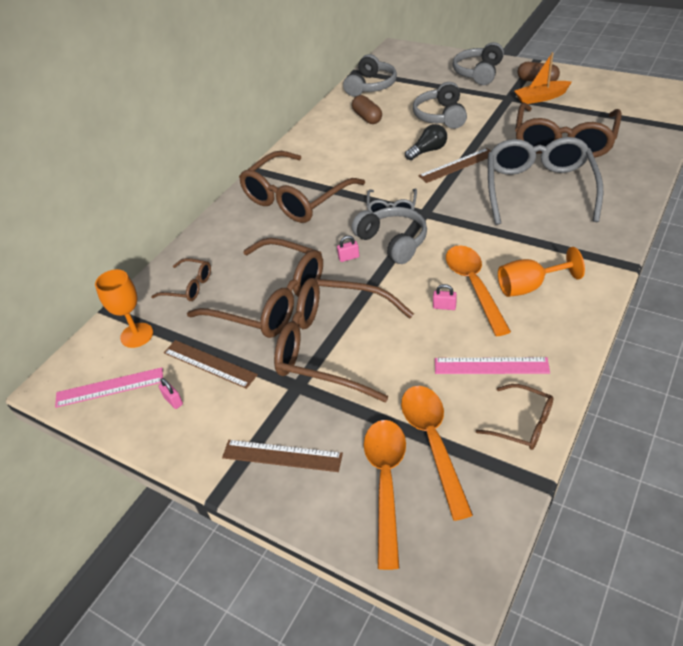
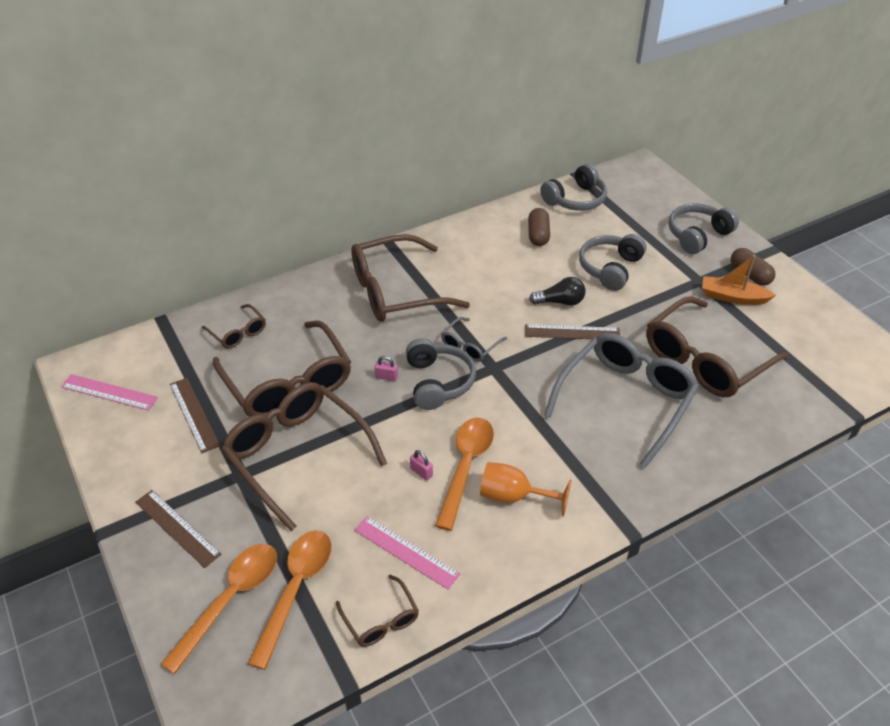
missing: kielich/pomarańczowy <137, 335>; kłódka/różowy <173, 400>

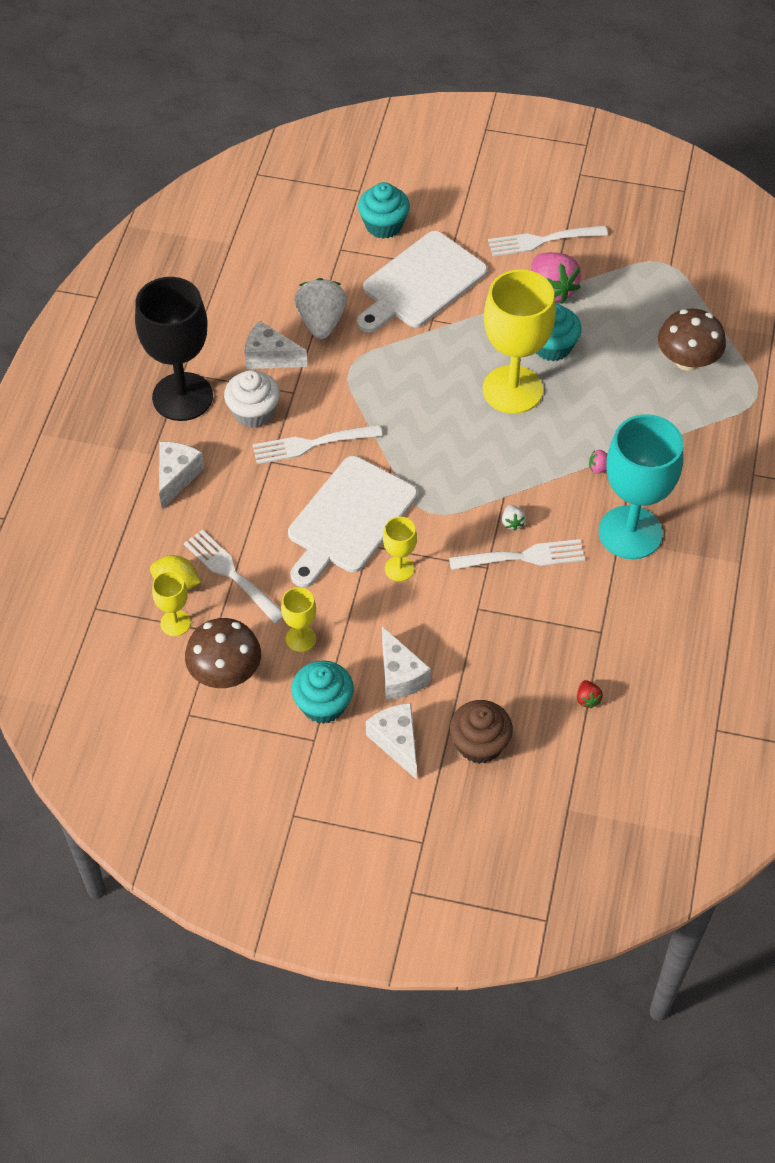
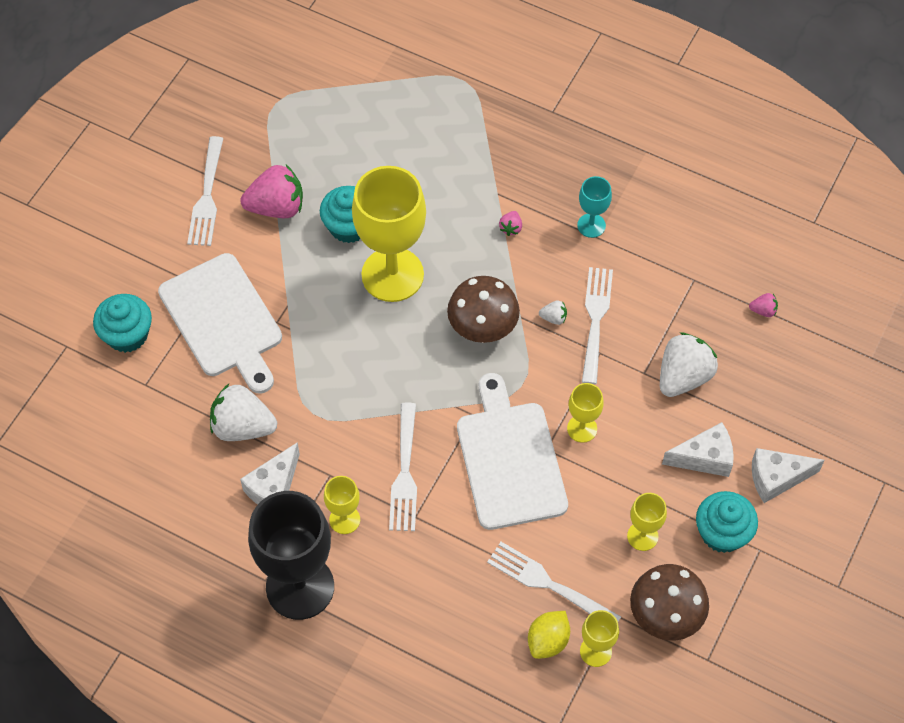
missing: ser/biały <176, 477>; muffinka/brązowy <479, 744>
appeared: truskawka/biały <683, 376>
relocated: grzyb/brązowy <687, 360> to <482, 326>
exchanged: muffinka/biały <253, 412> to kielich/żółty <344, 519>
colour: truskawka/czerwony <587, 699> to truskawka/różowy <763, 310>
spun: widelec/biały <232, 574> = <549, 584> 60 degrees clockwise; deska do krojenia/biały <349, 519> = <510, 459> 150 degrees counterclockwise
size: kielich/turkusowy <630, 532> = <591, 225> x0.46

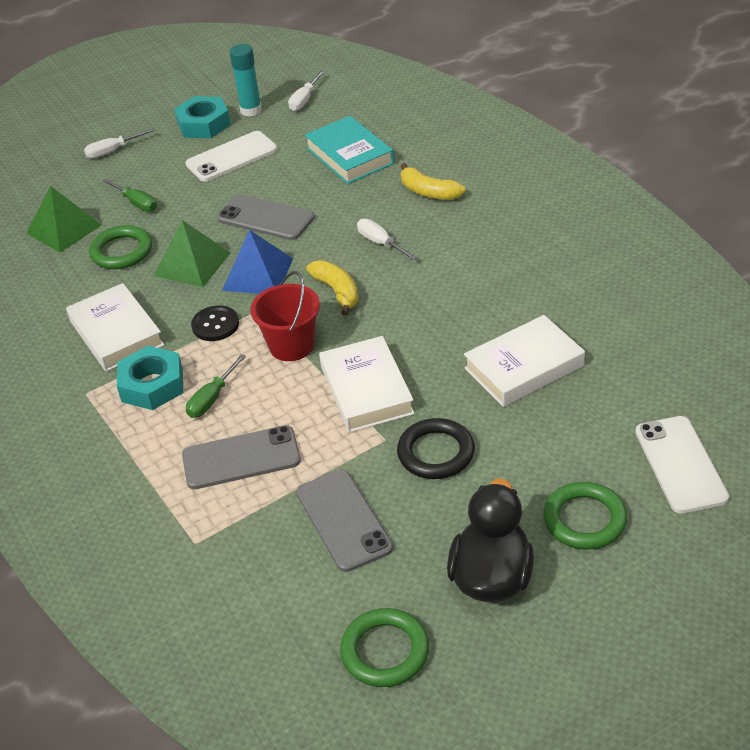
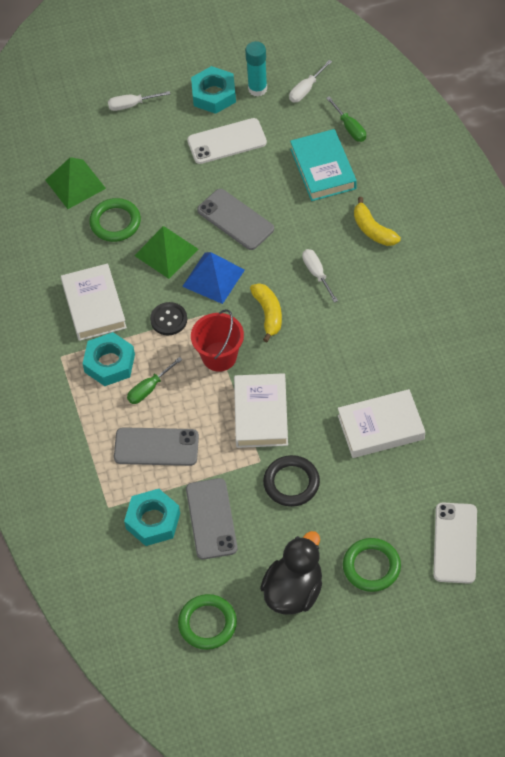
appeared: nakrętka/turkusowy <153, 521>
relocated: śrubokręt/zielony <136, 203> to <349, 127>

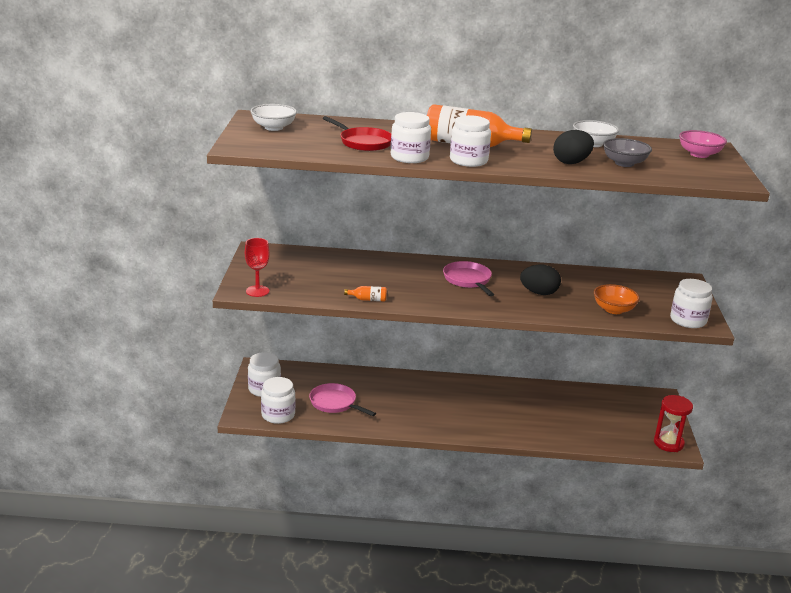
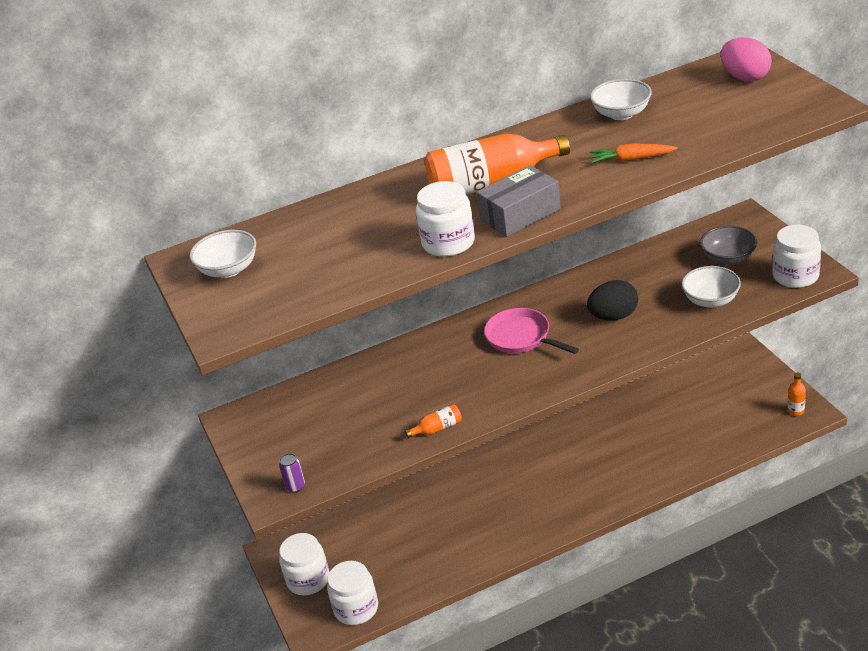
missing: patelnia/różowy <335, 403>; patelnia/czerwony <363, 142>
relocated: miska/szary <624, 163> to <728, 258>
exchanged: kielich/czerwony <257, 291> to puszka/fioletowy <295, 486>; słoik/biały <468, 161> to pudełko/szary <520, 214>; jajko/czarny <571, 162> to marchewka/pomarańczowy <631, 159>; klepsydra/czerwony <668, 443> to butelka/pomarańczowy <795, 410>; miska/różowy <699, 154> to jajko/różowy <745, 77>
colour: miska/pomarańczowy <614, 310> to miska/biały <711, 300>

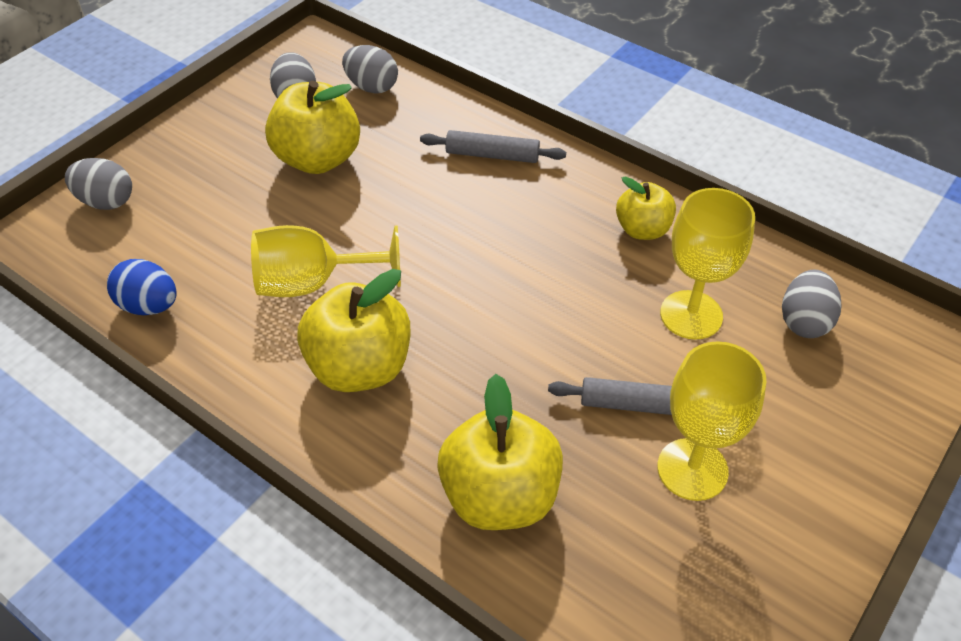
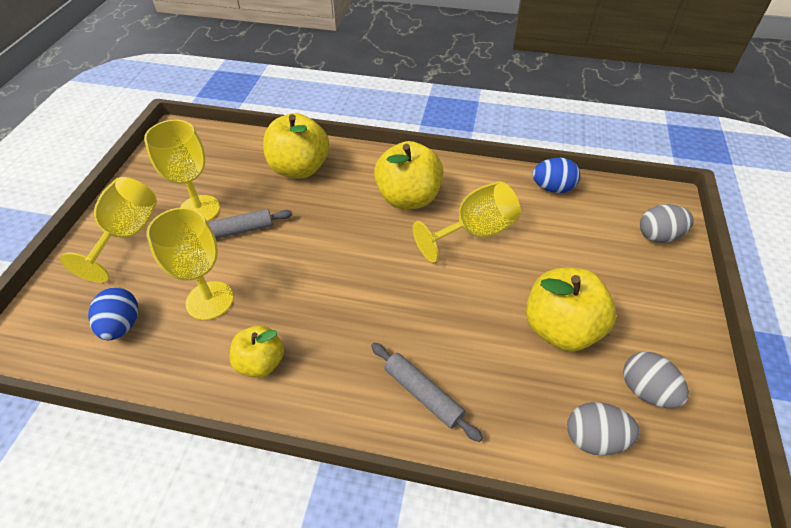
appeared: kielich/żółty <127, 235>
colour: jajko/szary <804, 321> to jajko/niebieski <122, 325>
spun: wałek do ciasta/szary <492, 155> = <423, 394> 60 degrees clockwise

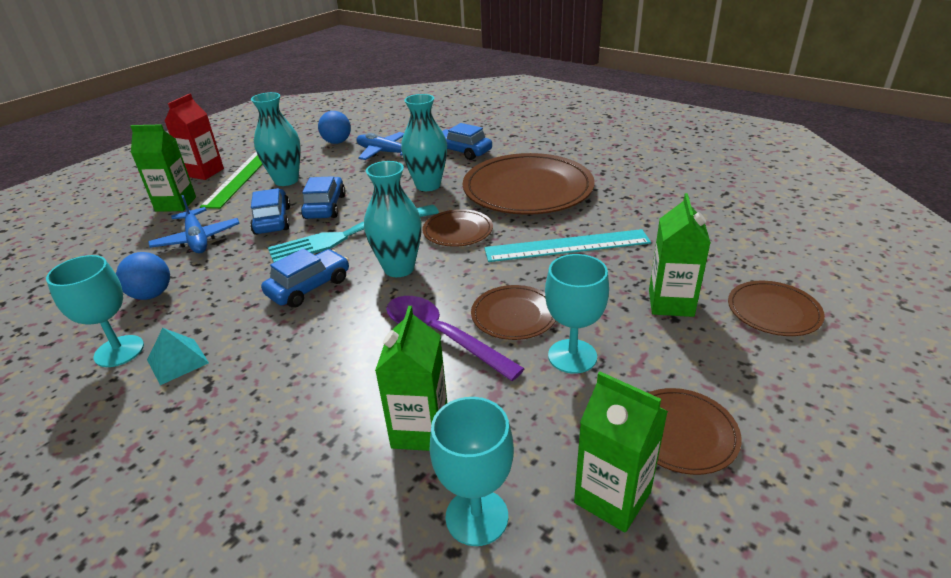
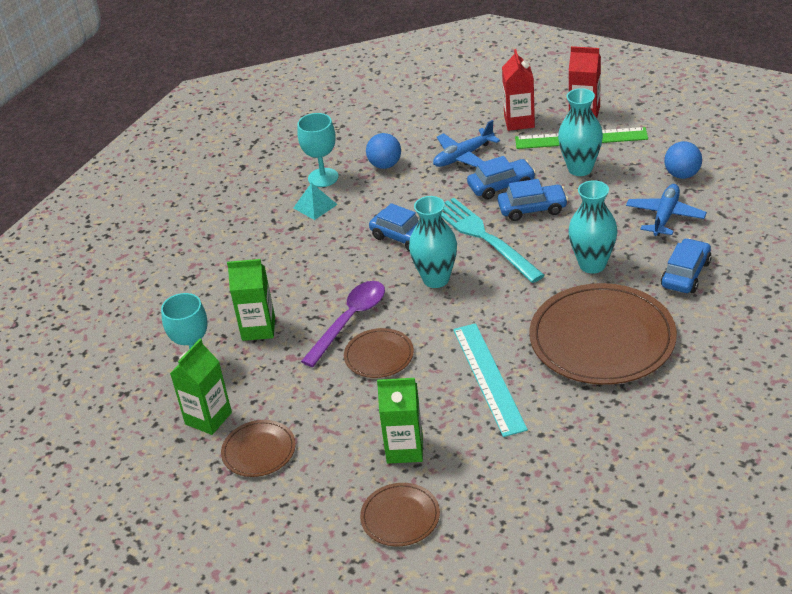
missing: talerz/brązowy <458, 231>; kielich/turkusowy <572, 356>
colour: karton mleka/zielony <176, 204> to karton mleka/czerwony <519, 121>

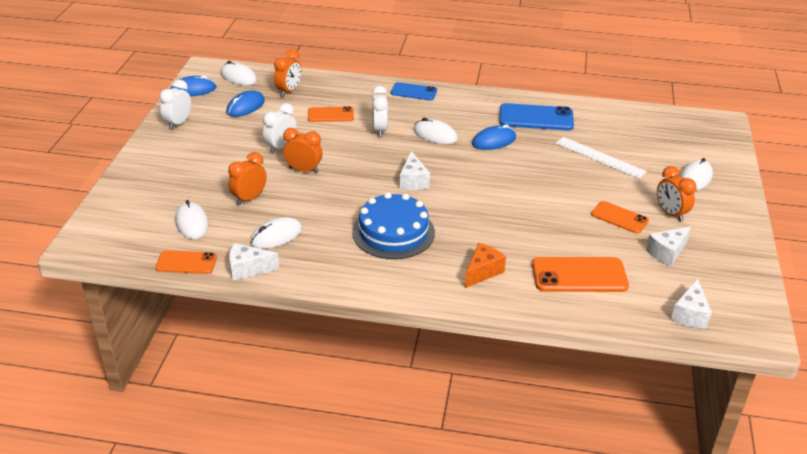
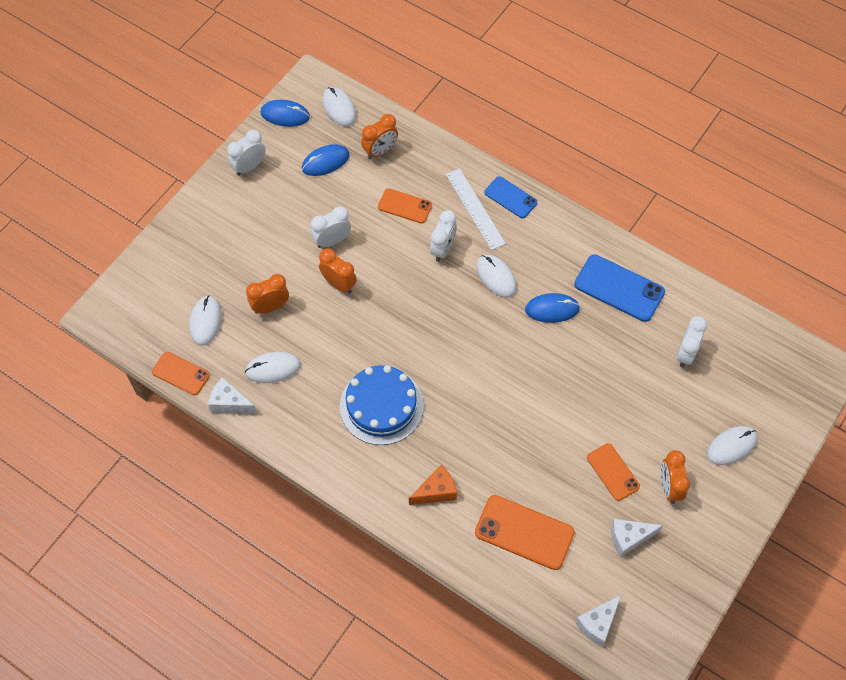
missing: ser/biały <413, 181>
appeared: budzik/biały <686, 354>
relocated: linijka/biały <600, 157> to <475, 208>

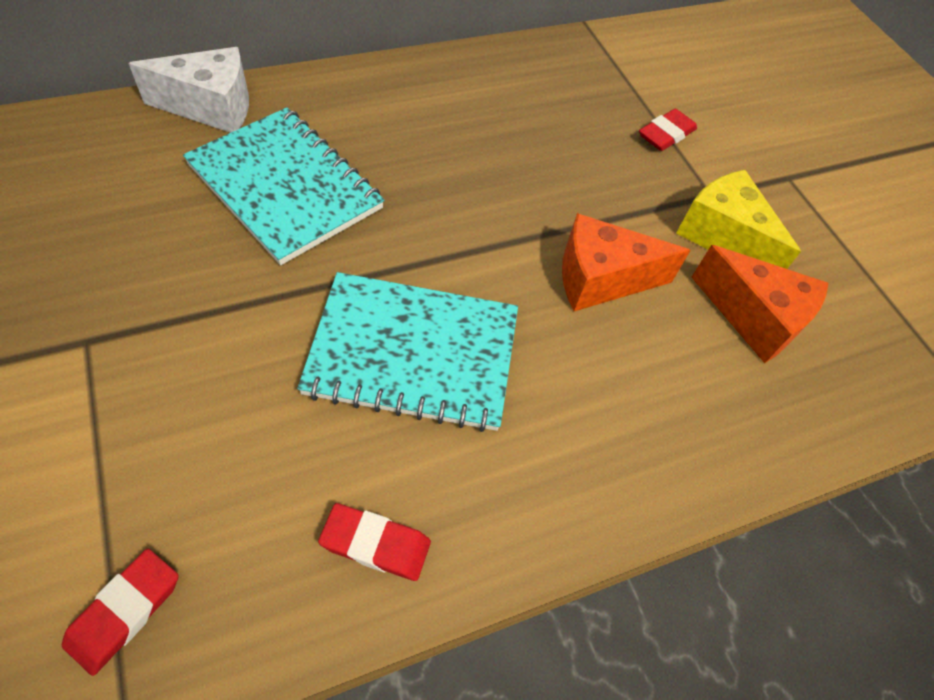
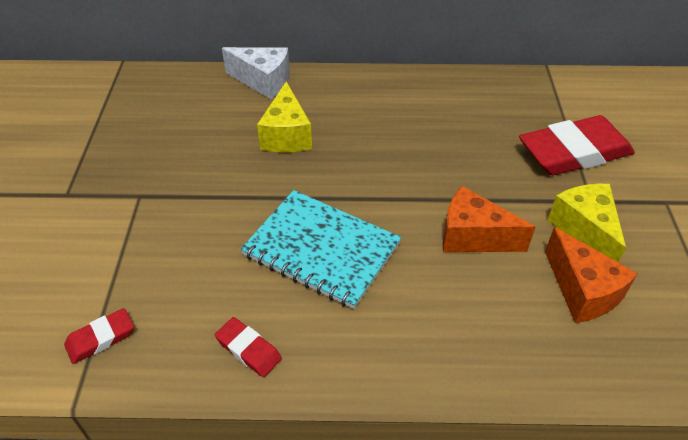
exchanged: zeszyt/turkusowy <285, 187> to ser/żółty <286, 135>
size: gumka do mazania/czerwony <666, 134> = <574, 152> x2.16

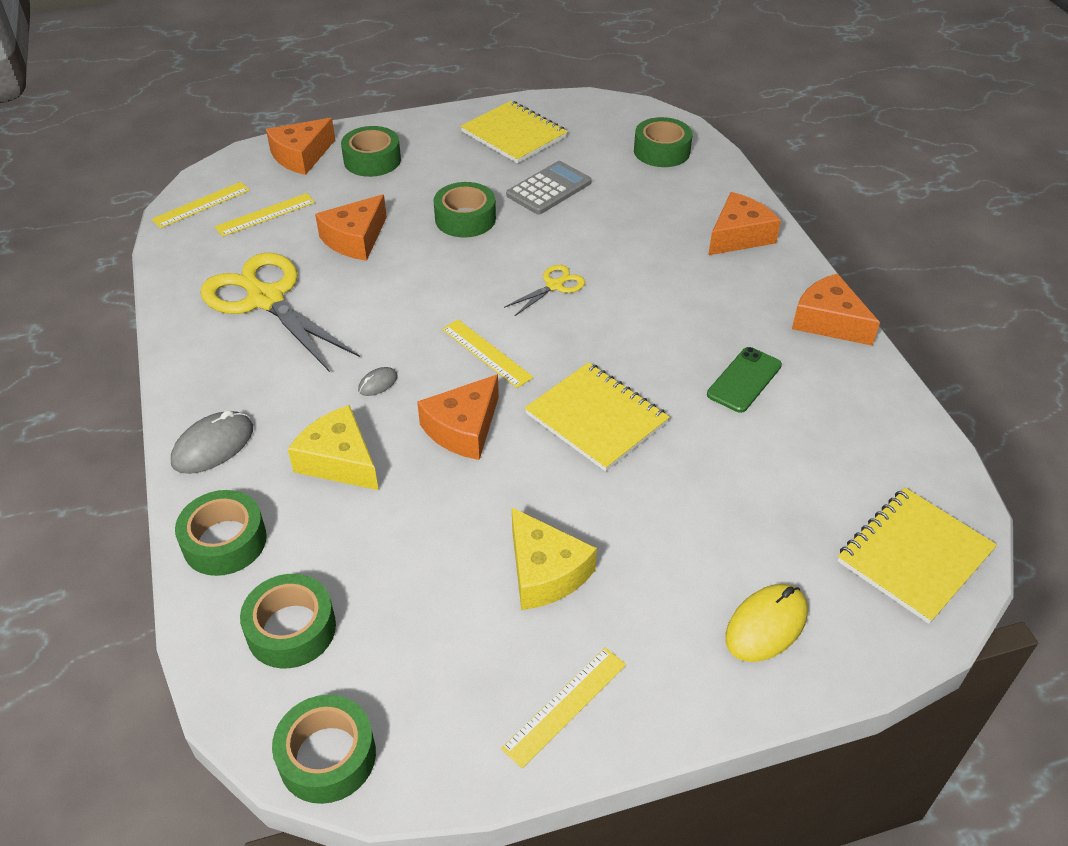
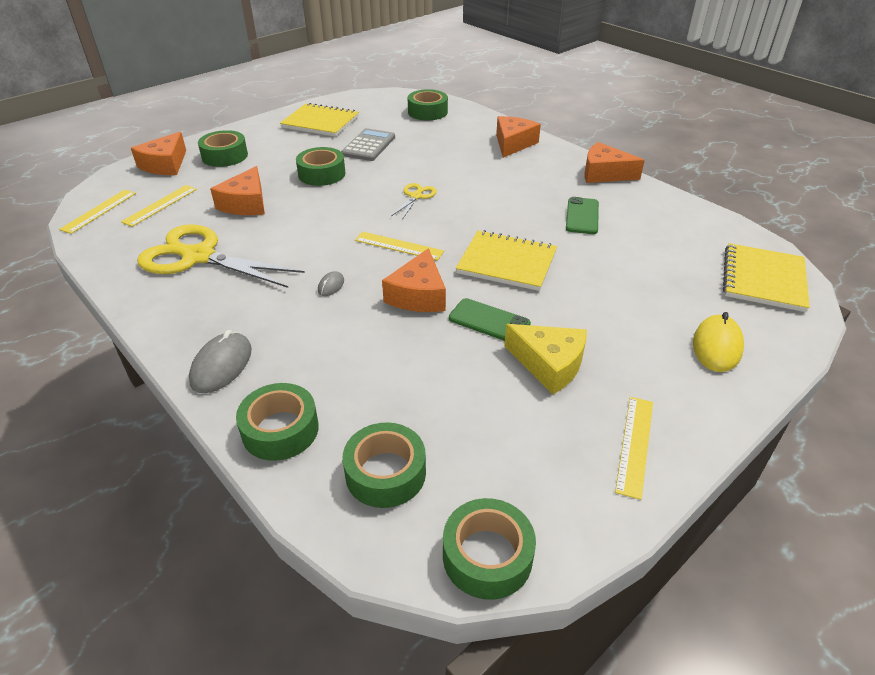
missing: ser/żółty <339, 460>
appeared: telefon/zielony <489, 321>

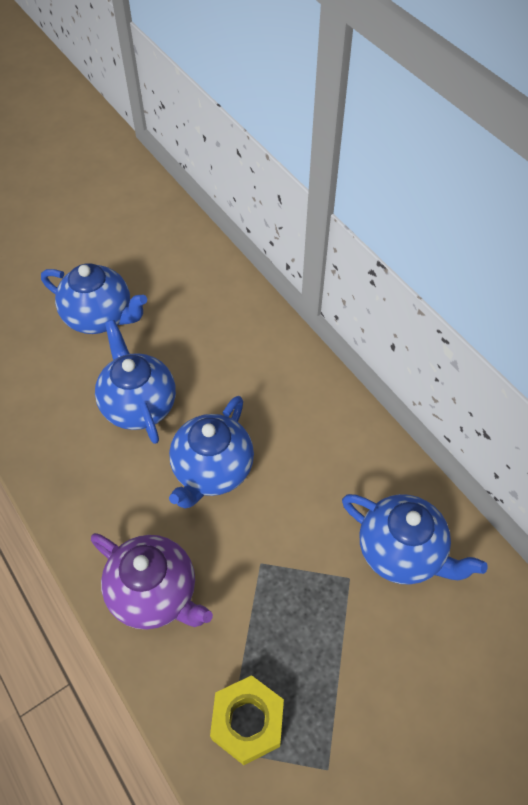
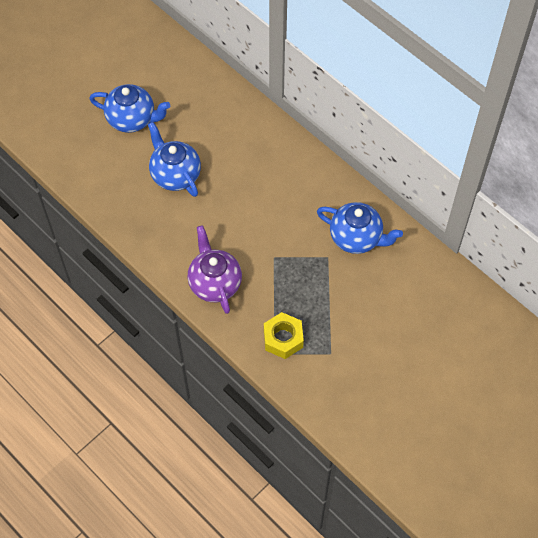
missing: imbryk/niebieski <212, 470>
spun: imbryk/fioletowy <155, 593> = <215, 283> 135 degrees counterclockwise

